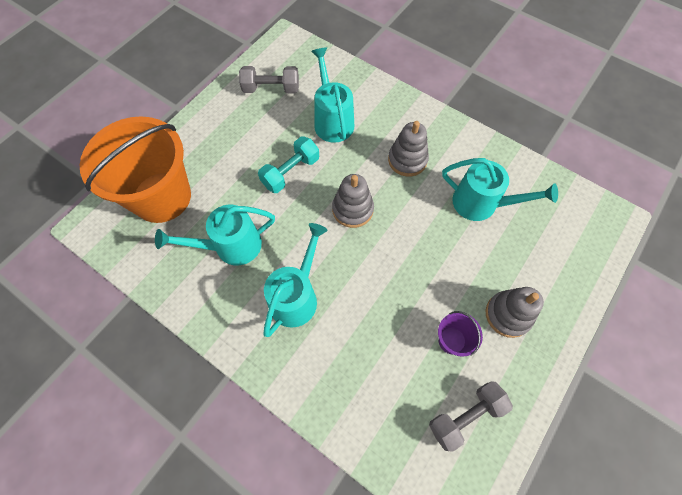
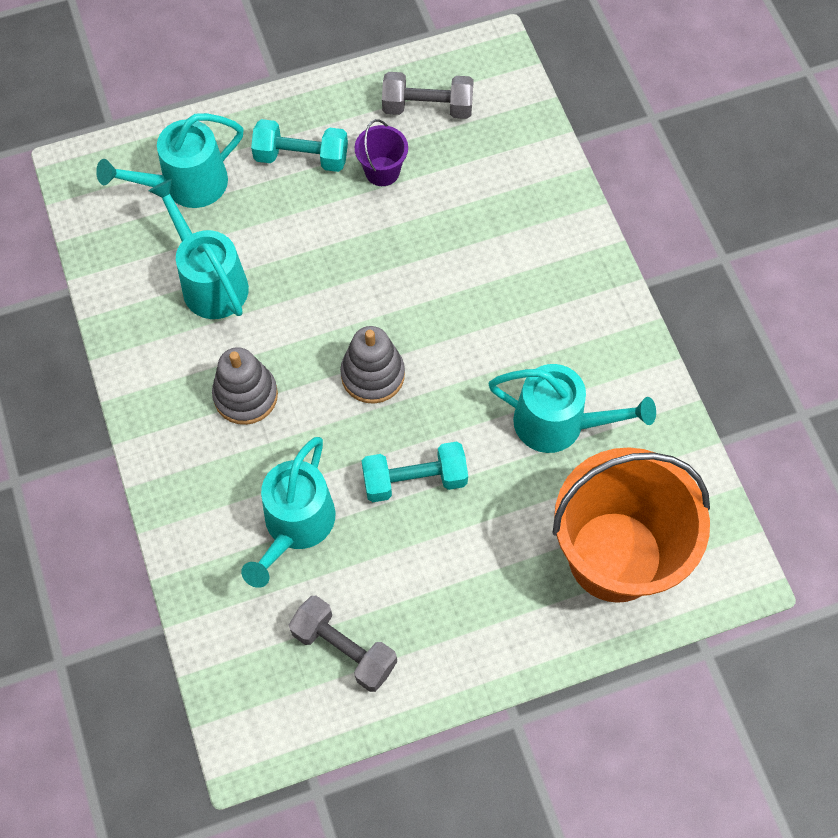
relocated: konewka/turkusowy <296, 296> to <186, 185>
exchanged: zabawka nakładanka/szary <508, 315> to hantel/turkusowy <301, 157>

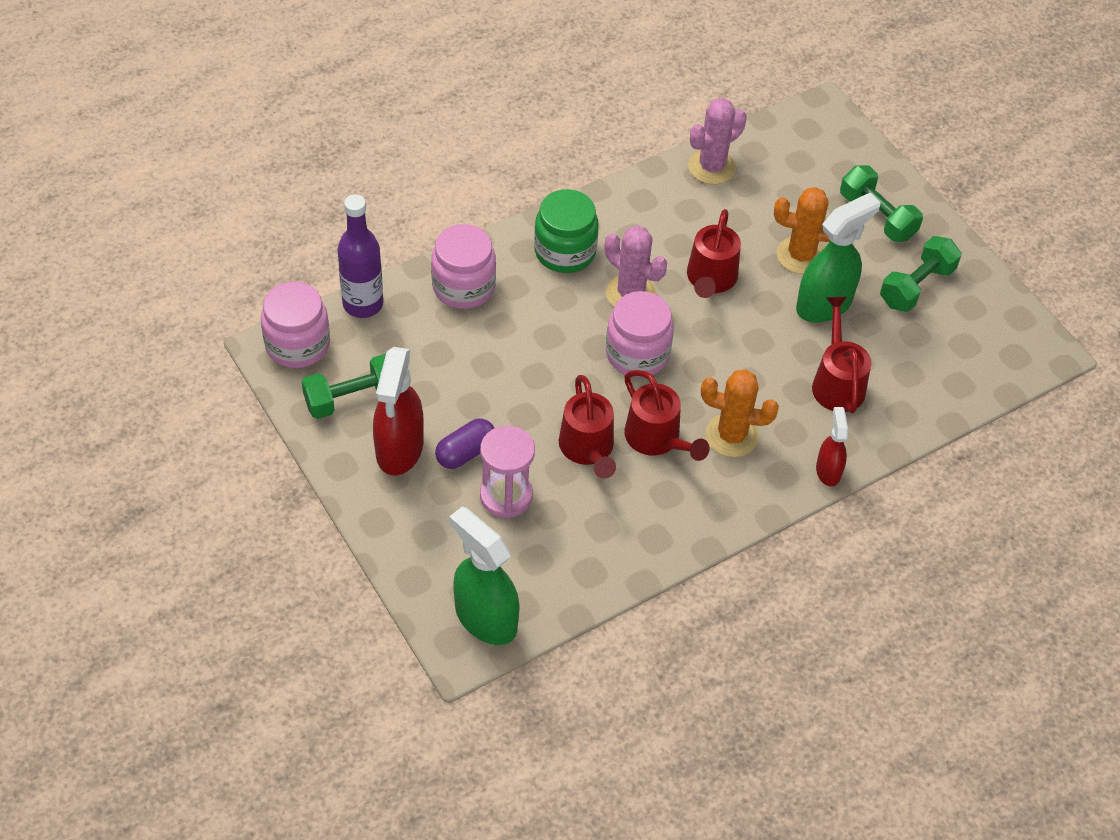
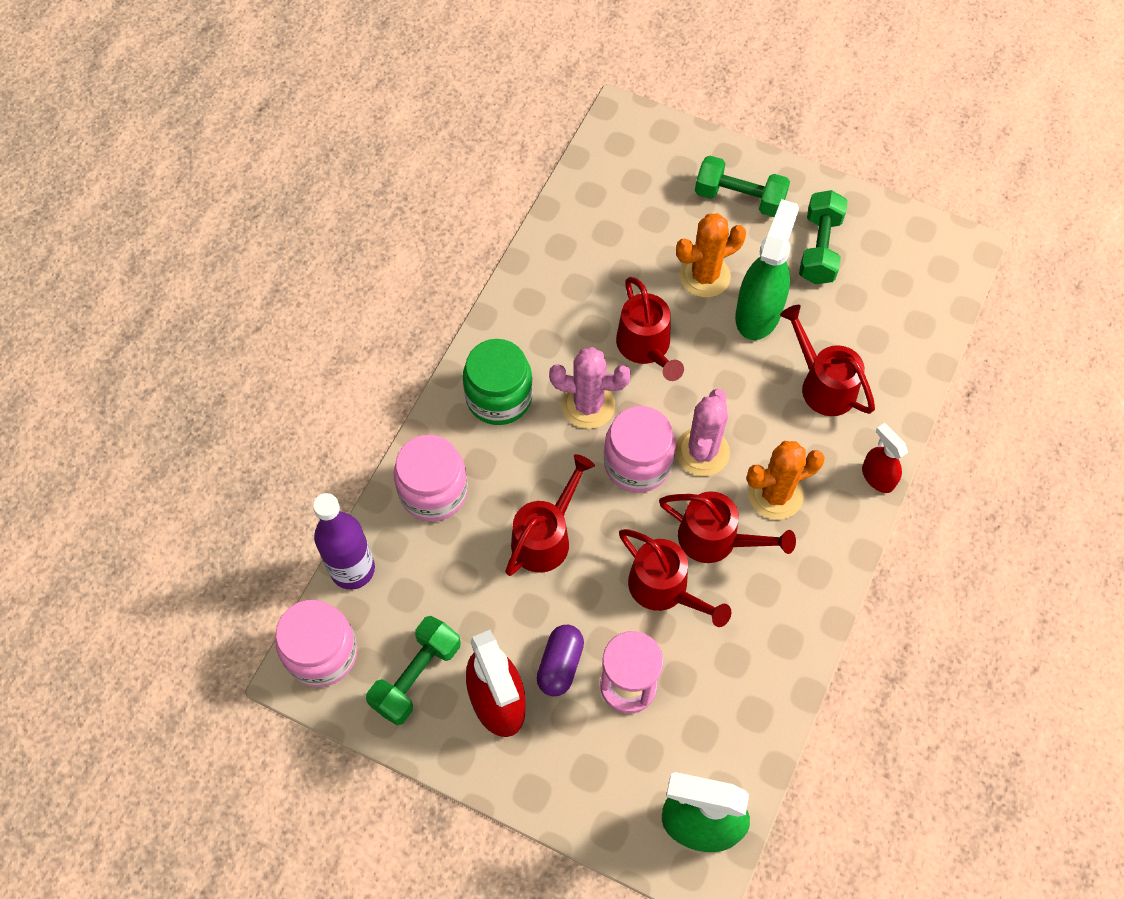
appeared: konewka/czerwony <546, 536>
relocated: kaktus/różowy <711, 167> to <702, 452>

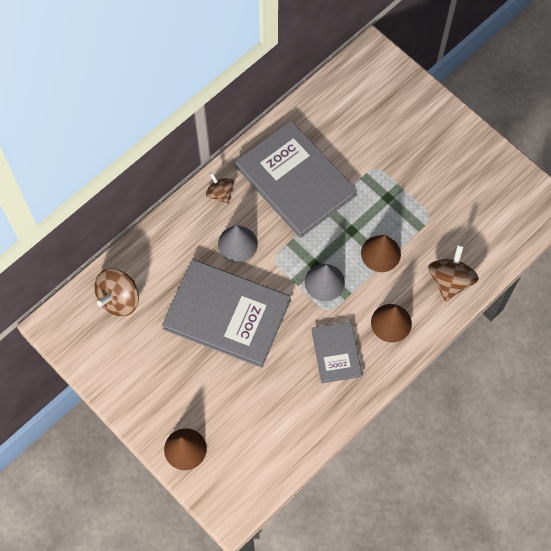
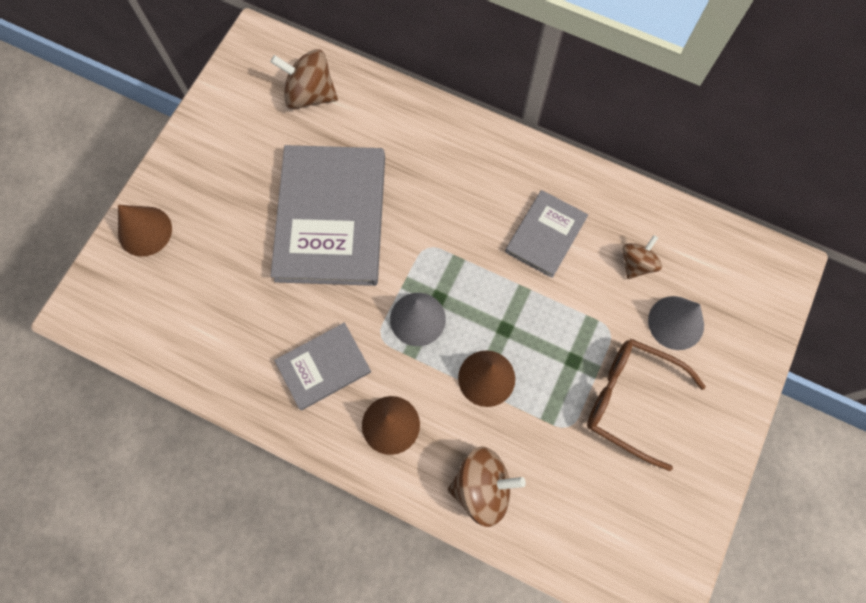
appeared: okulary/brązowy <631, 400>
relocated: bączek/brązowy <220, 193> to <636, 263>; stożek/szary <237, 244> to <676, 322>
size: książka/szary <295, 181> = <545, 235> x0.53

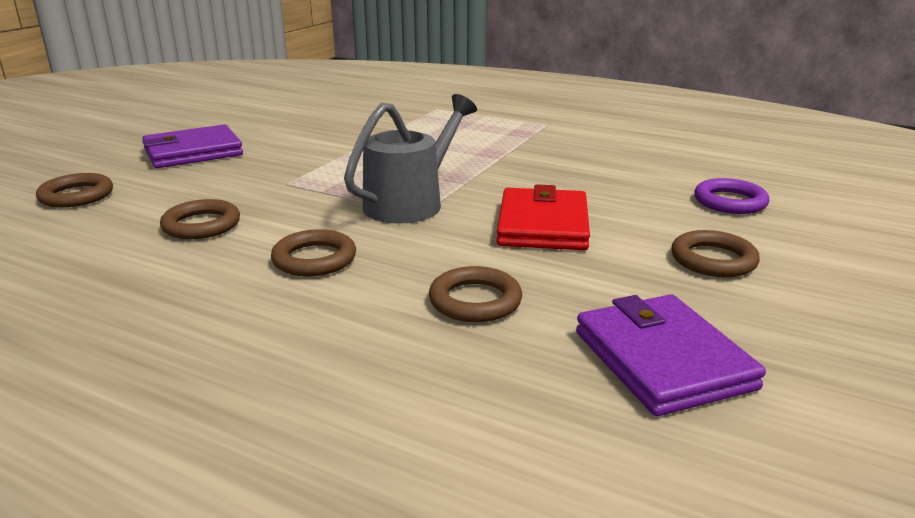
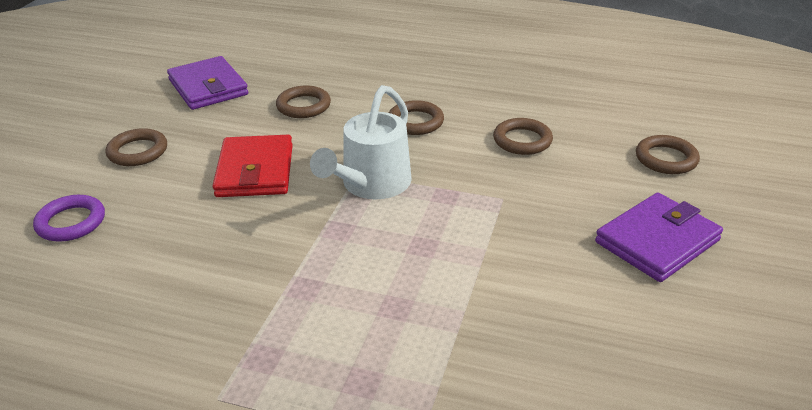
colour: konewka/szary <411, 203> to konewka/biały <371, 185>

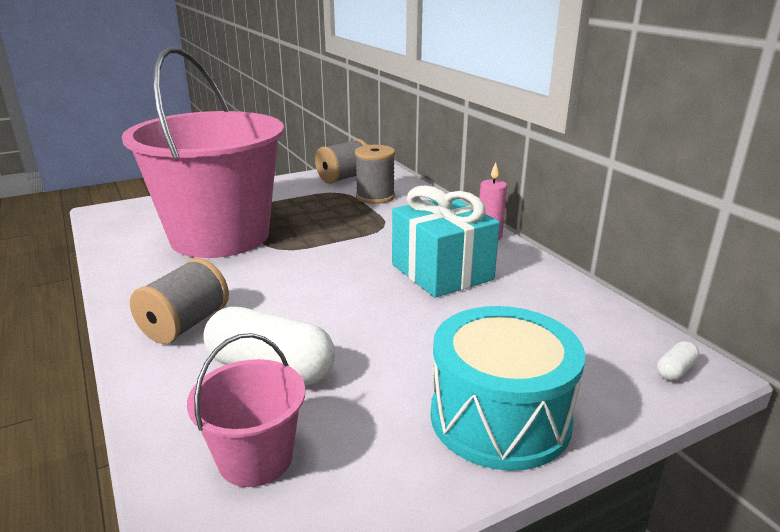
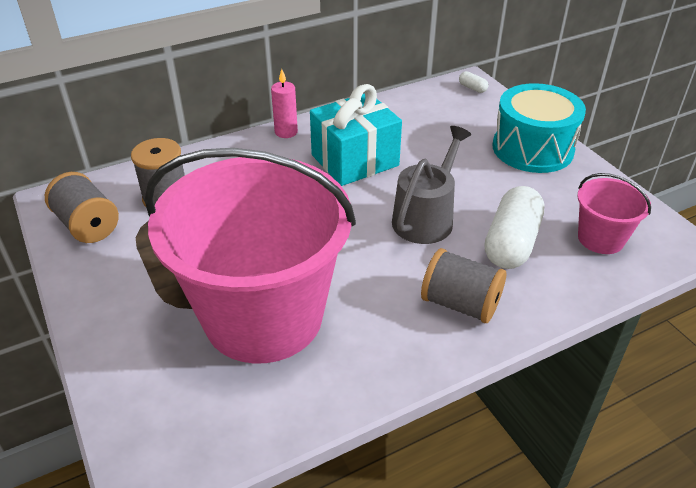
appeared: konewka/szary <426, 218>

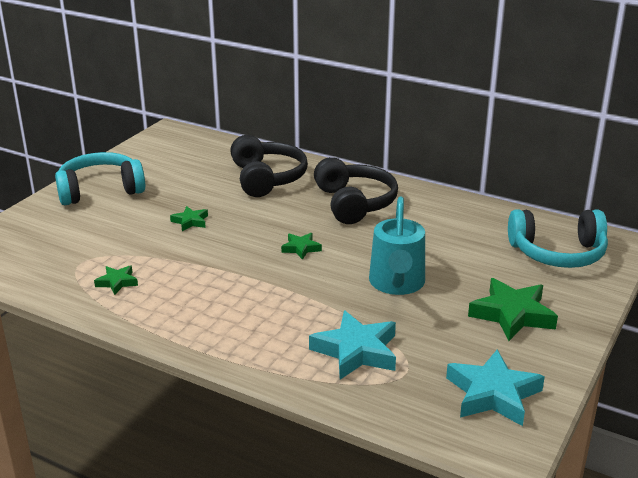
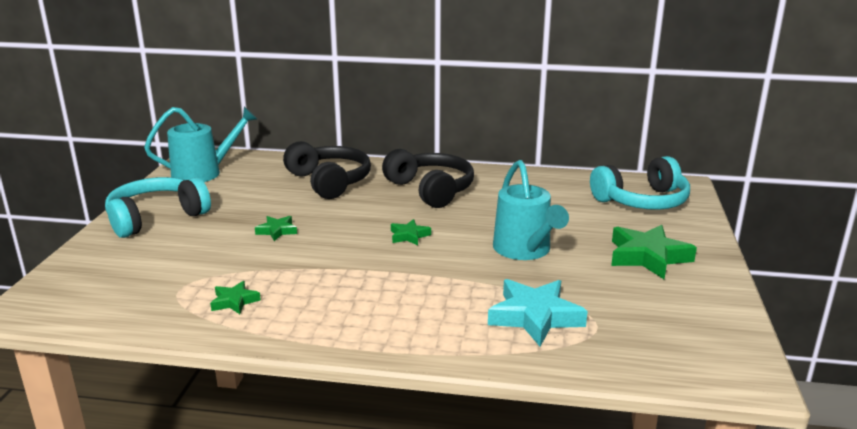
missing: gwiazda/turkusowy <493, 394>
appeared: konewka/turkusowy <204, 173>

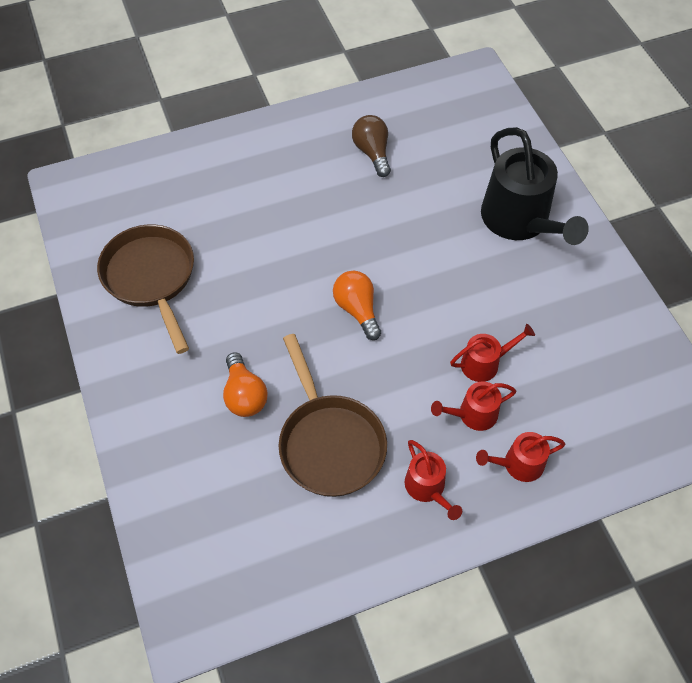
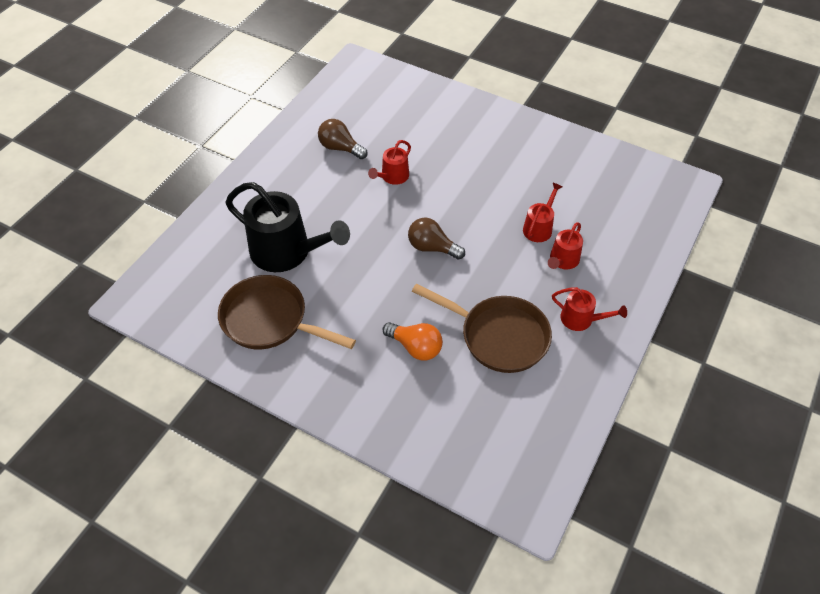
relocated: konewka/czerwony <518, 464> to <393, 177>; konewka/czarny <519, 221> to <287, 252>
colour: żarówka/pomarańczowy <357, 310> to żarówka/brązowy <432, 247>

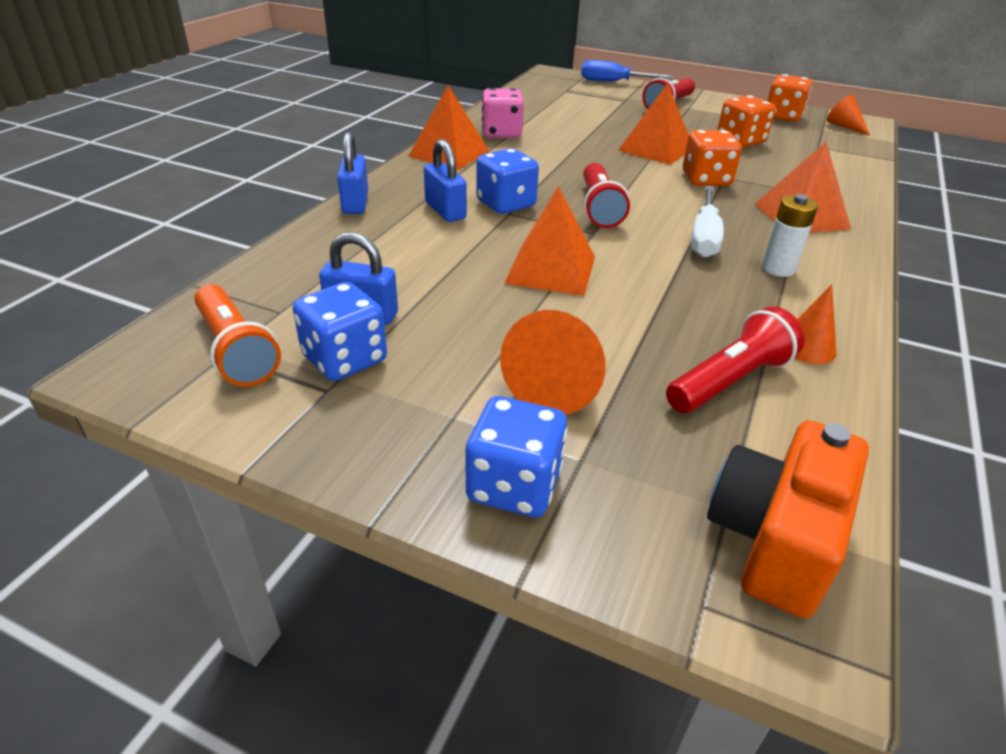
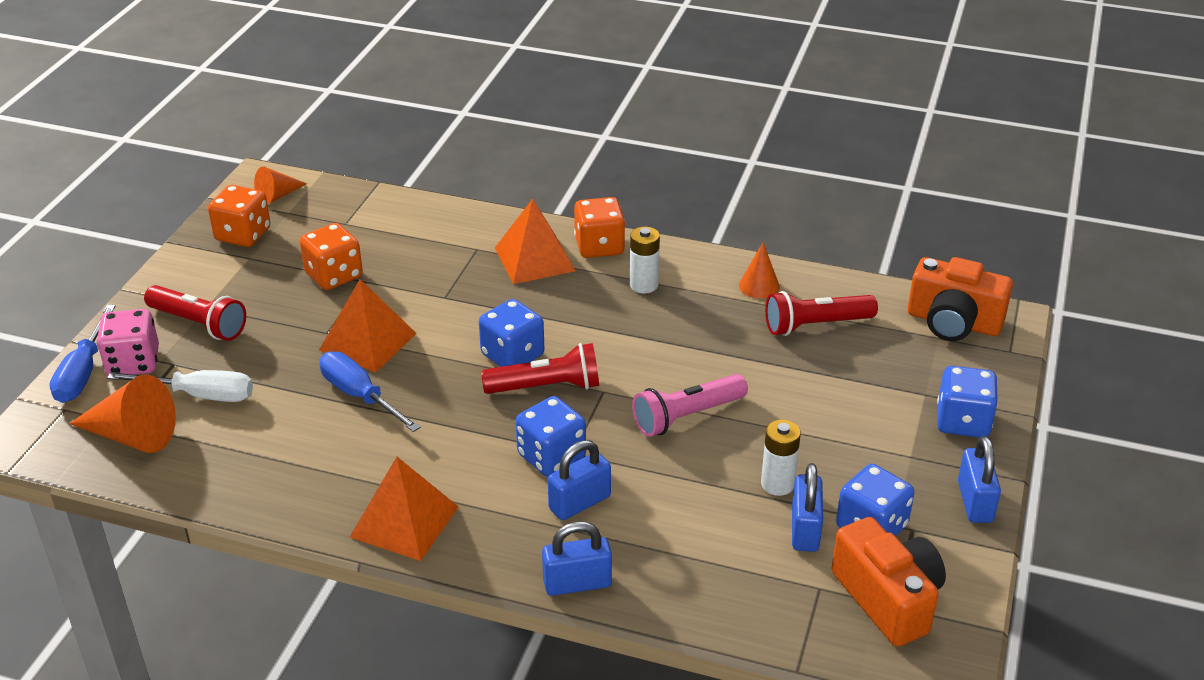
appeared: śrubokręt/niebieski <360, 396>; kostka do gry/niebieski <512, 355>; bateria/biały <777, 484>; kłódka/niebieski <975, 502>
relocated: kostka do gry/różowy <501, 133> to <133, 362>; stożek/pomarańczowy <558, 381> to <132, 436>; kostka do gry/pomarańczowy <706, 180> to <599, 246>; śrubokręt/biały <704, 237> to <200, 395>
exchanged: latarka/pomarańczowy <236, 350> to aparat fotograficzny/pomarańczowy <888, 599>; piramida/pomarańczowy <551, 269> to latarka/różowy <686, 416>
spun: latarka/czerwony <730, 381> = <815, 325> 60 degrees counterclockwise

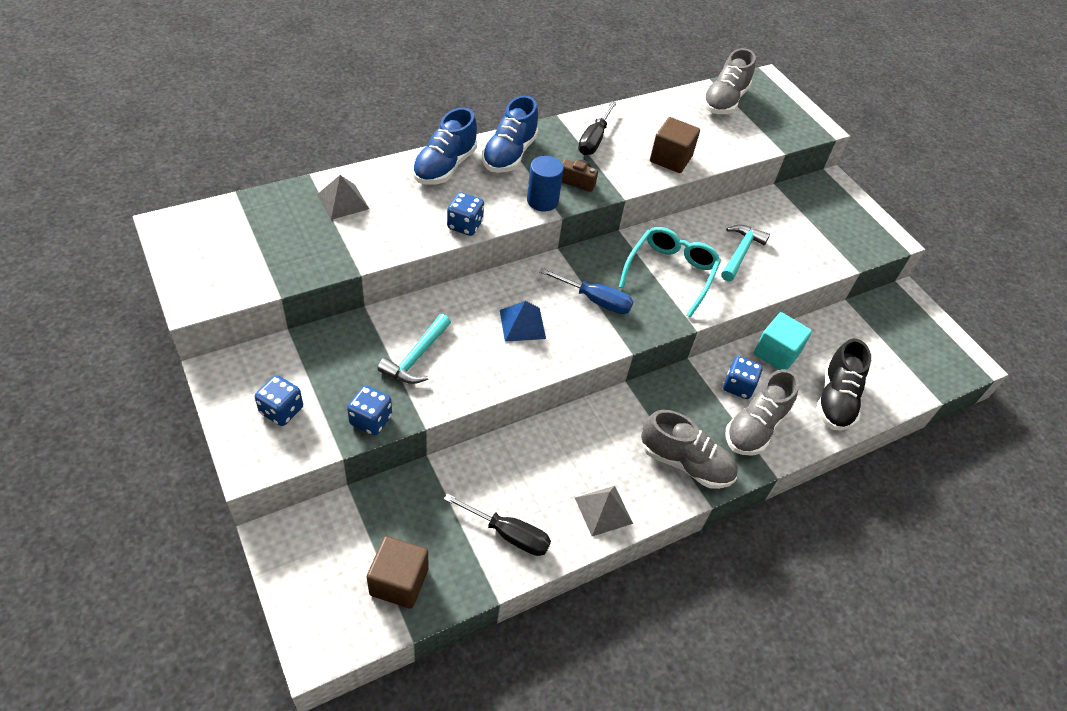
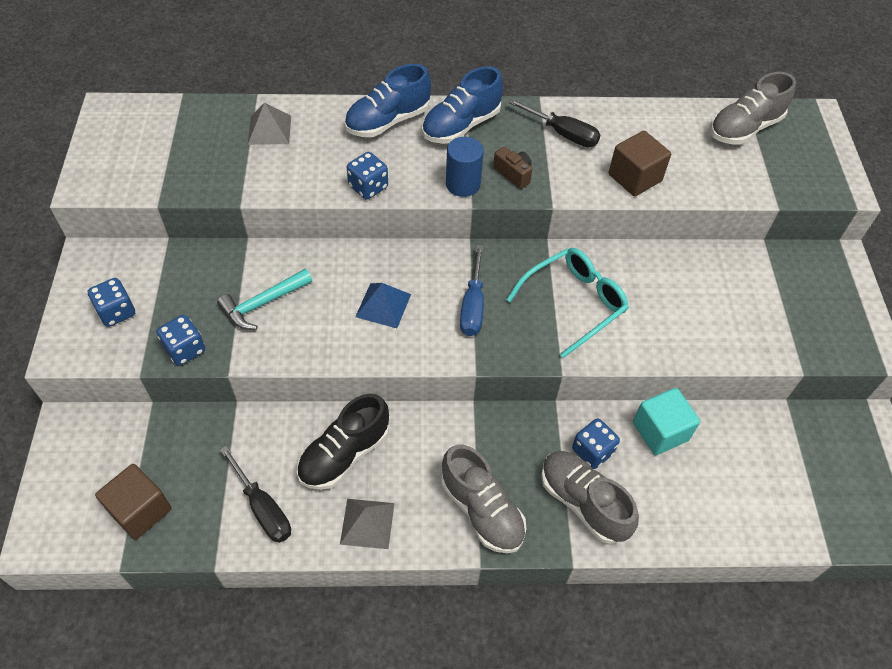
missing: młotek/turkusowy <740, 252>
relocated: but/czarny <836, 400> to <344, 454>
spun: śrubokręt/niebieski <595, 300> = <473, 305> 45 degrees clockwise; śrubokręt/czarny <594, 139> = <562, 133> 105 degrees counterclockwise; but/szary <755, 427> = <583, 502> 75 degrees clockwise

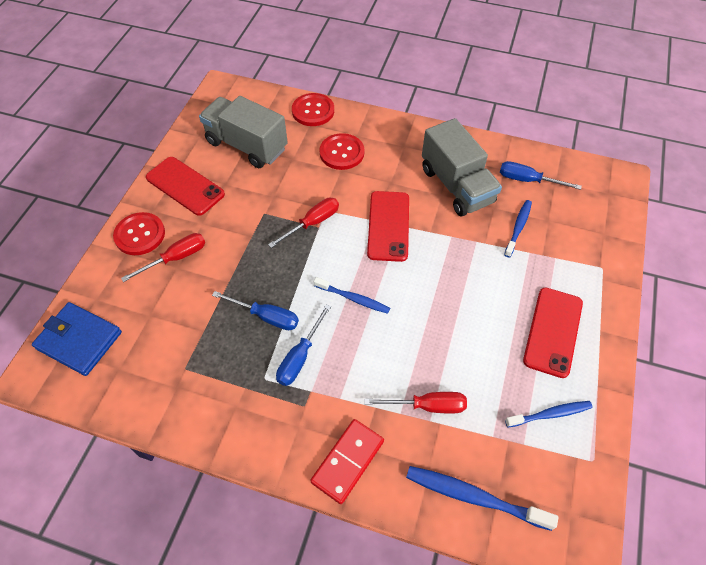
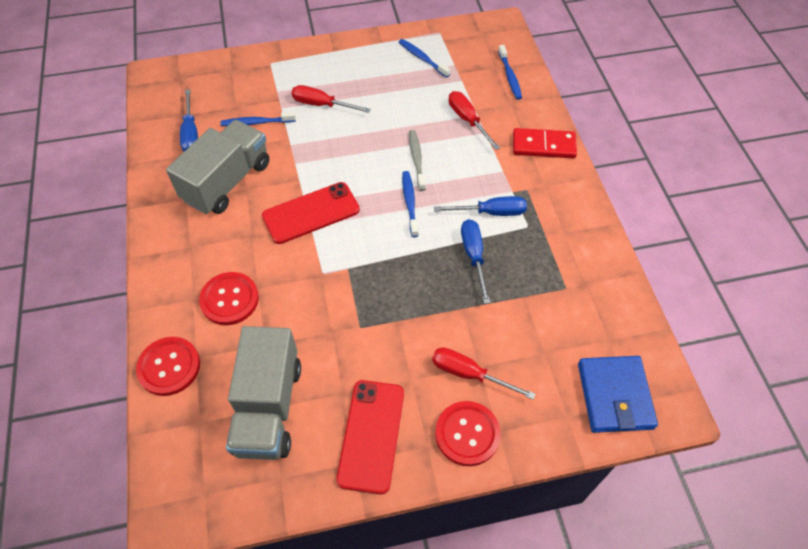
missing: telefon/czerwony <553, 331>
appeared: szczoteczka do zębów/szary <416, 159>
relocated: śrubokręt/czerwony <312, 223> to <322, 105>
size: szczoteczka do zębów/niebieski <474, 497> = <510, 76> x0.66

